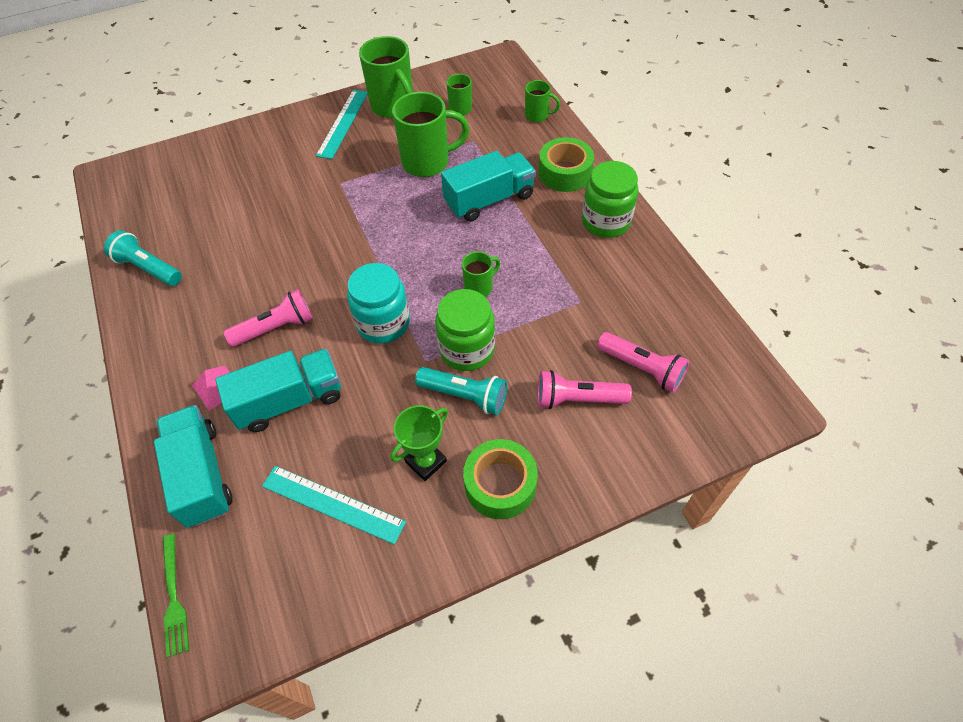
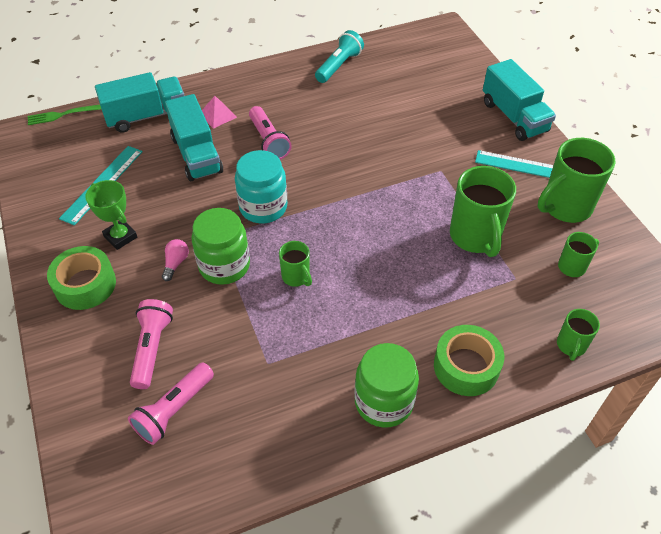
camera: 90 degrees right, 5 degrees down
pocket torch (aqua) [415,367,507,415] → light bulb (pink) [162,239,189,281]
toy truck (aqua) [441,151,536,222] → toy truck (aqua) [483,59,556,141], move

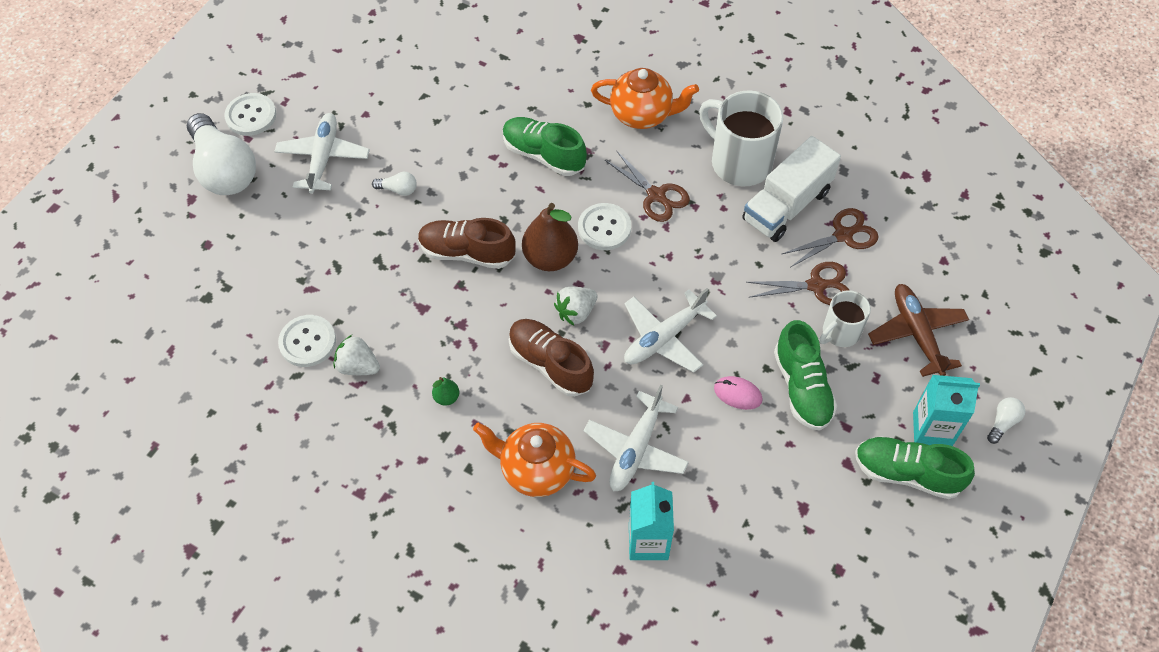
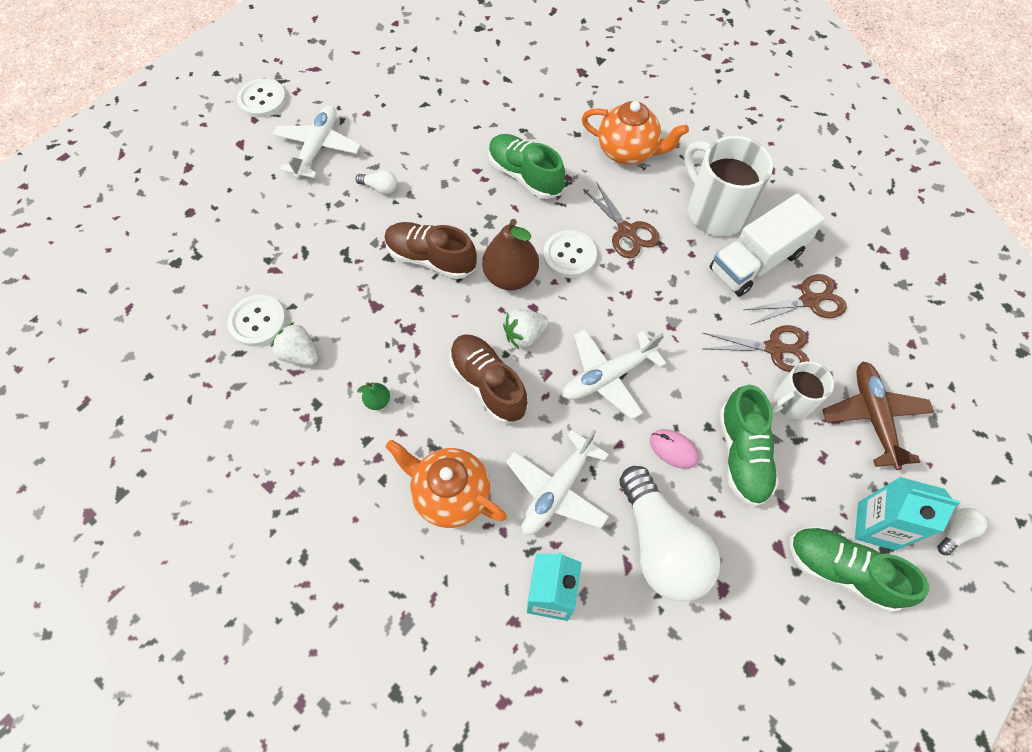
camera: 10 degrees right, 5 degrees up
light bulb (pure white) [187,113,256,195] → light bulb (pure white) [620,466,720,602], move

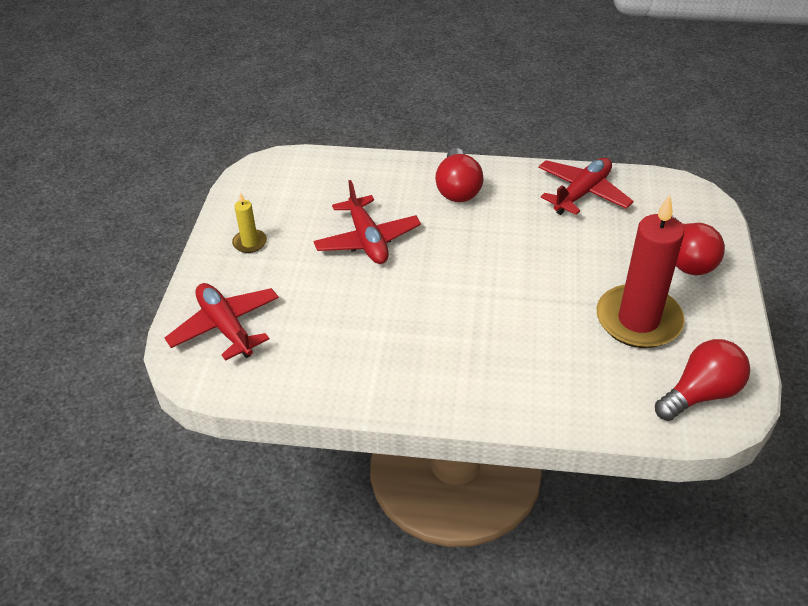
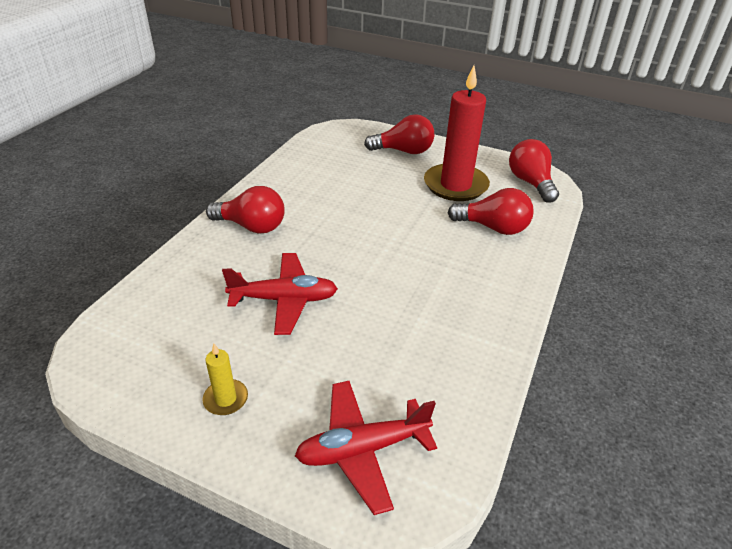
camera: 75 degrees left, 5 degrees down
aeroplane (crimson) [538,158,634,215] → -
- → light bulb (crimson) [448,188,534,235]

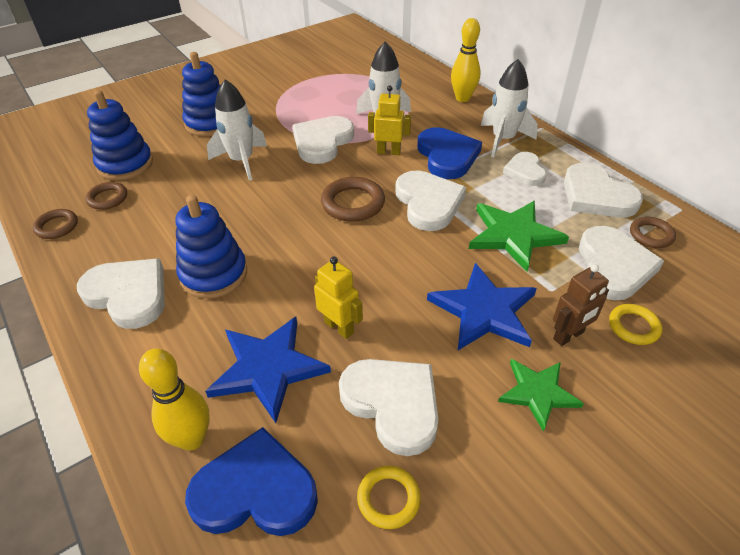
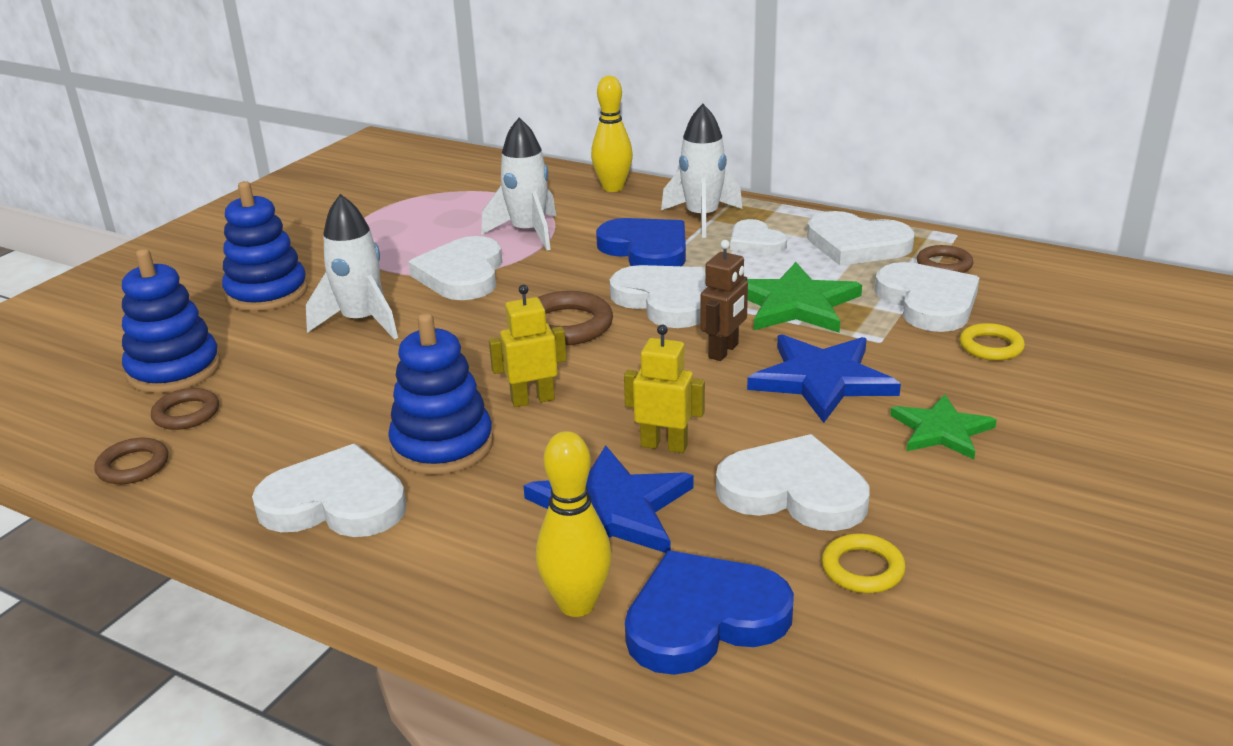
camera: 25 degrees left, 15 degrees down
robot (yellow) [368,85,411,155] → robot (yellow) [489,285,567,407], move
robot (dark brown) [553,264,609,346] → robot (dark brown) [700,240,748,361], move

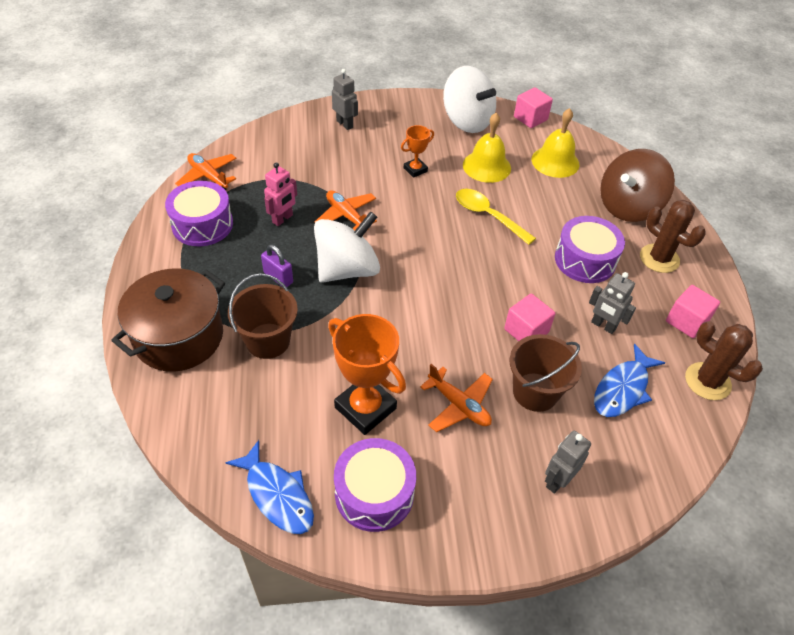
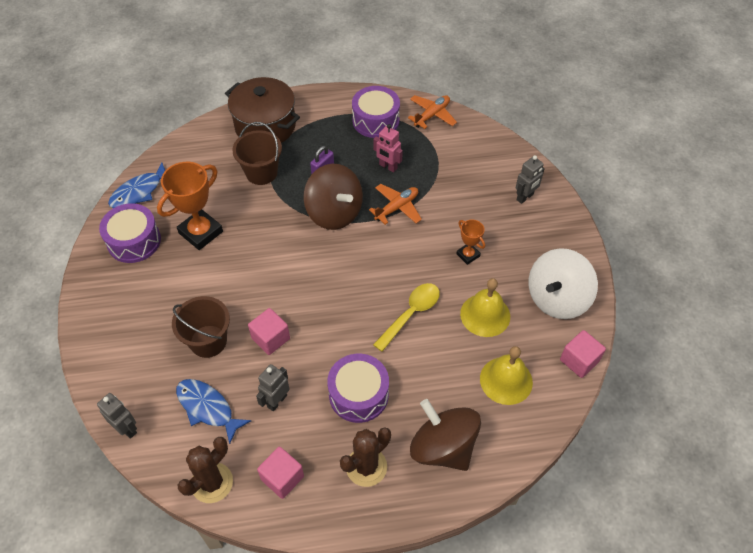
camera: 90 degrees right, 5 degrees up
spinning top (pure white) [314,211,380,283] → spinning top (dark brown) [303,164,363,230]
aeroplane (orange-coloured) [420,364,493,432] → -
robot (ash-grey) [545,430,591,494] → robot (ash-grey) [97,393,137,439], move

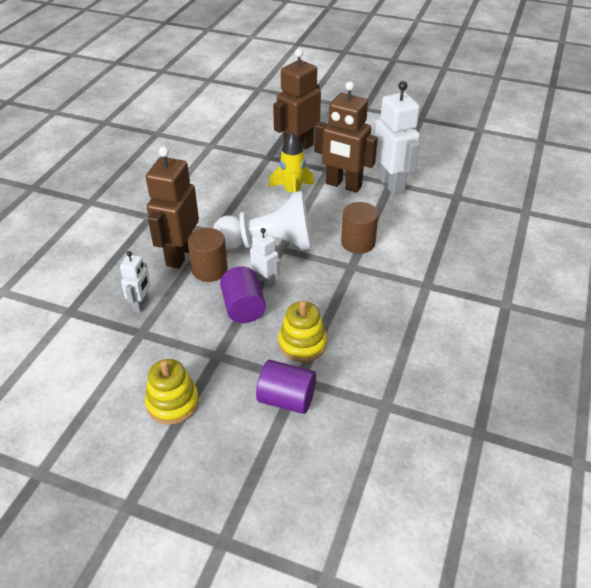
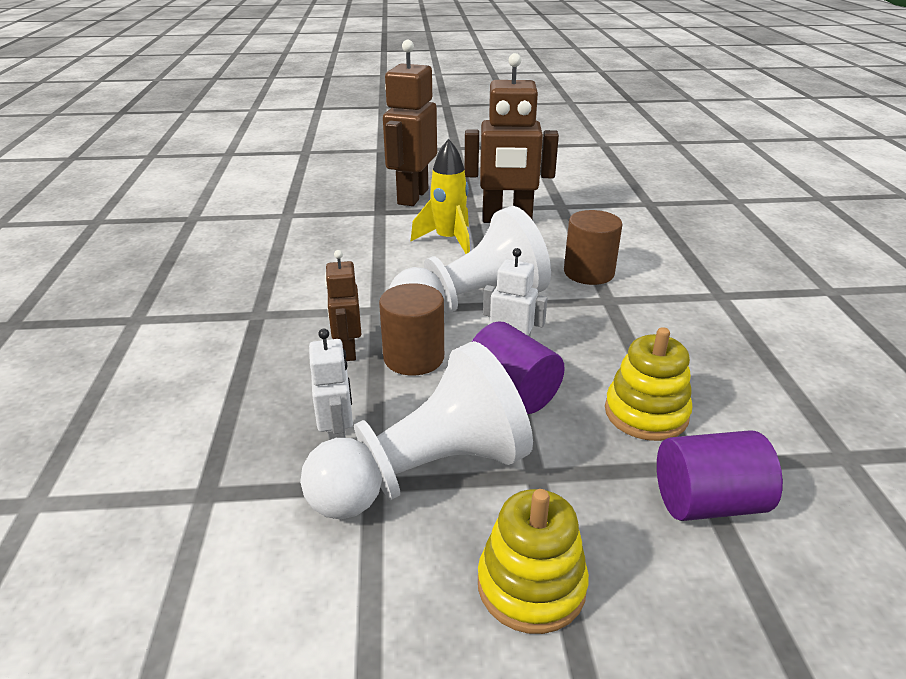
camera: 25 degrees left, 10 degrees down
robot (dark brown) [146,146,199,269] → robot (dark brown) [325,250,361,361], x0.52
robot (pure white) [375,81,420,195] → -
- → game pawn (pure white) [300,341,533,520]

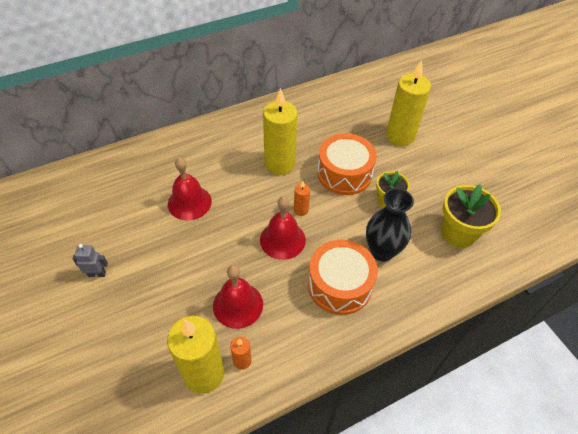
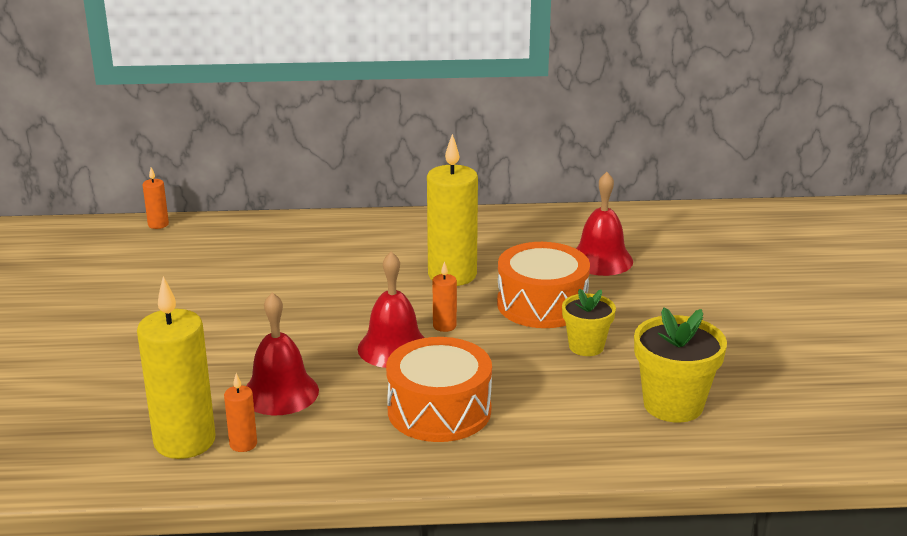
camera: 25 degrees right, 25 degrees down
robot (ash-grey) [72,244,108,277] → -
school bell (crimson) [168,157,212,220] → school bell (crimson) [576,172,633,276], move
tall vase (jet-black) [366,188,414,262] → -
wax candle (yellow) [386,60,431,146] → -
- → wax candle (orange-coloured) [143,167,169,229]

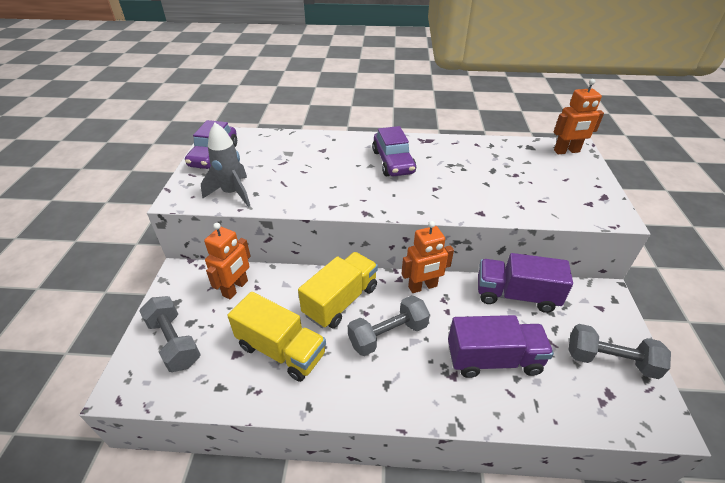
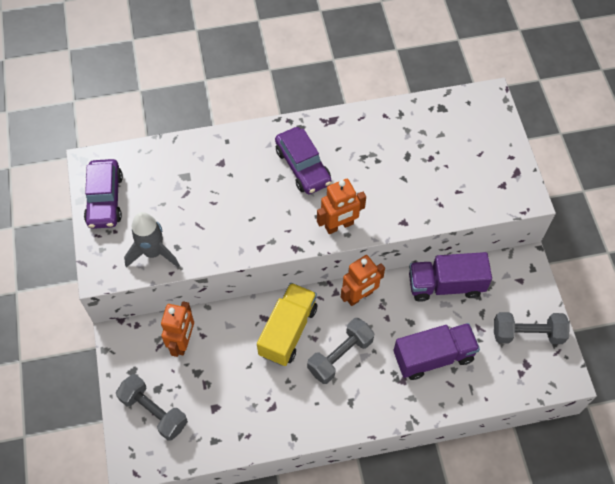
camera: 15 degrees left, 20 degrees up
toy truck (yellow) [227,292,326,382] → -
robot (orange-coloured) [553,79,604,154] → robot (orange-coloured) [317,179,366,234], move

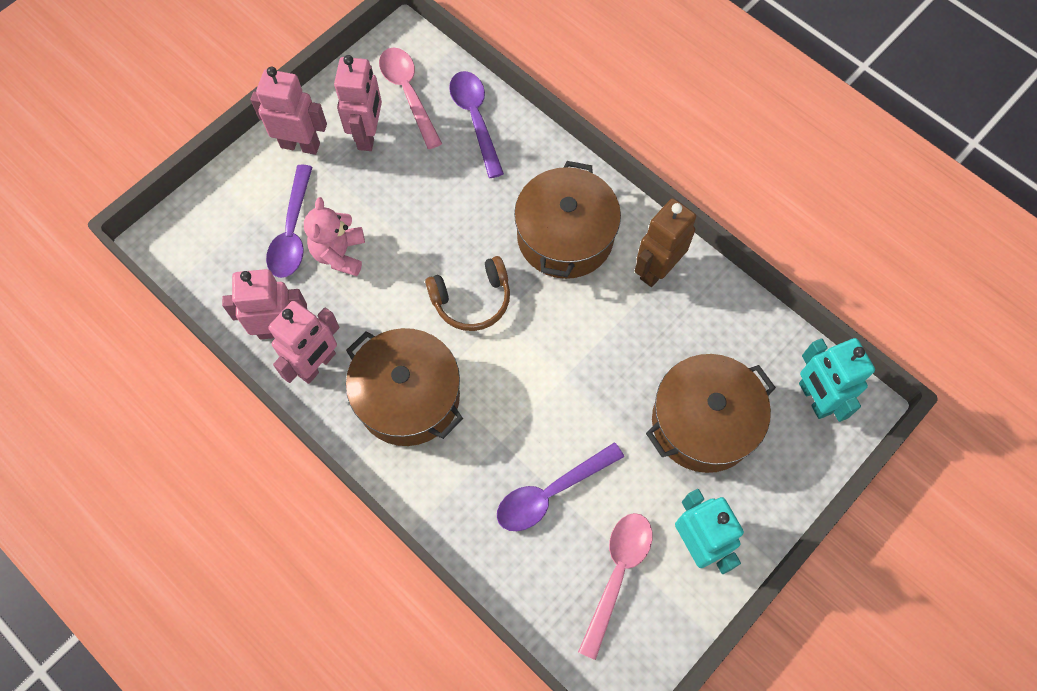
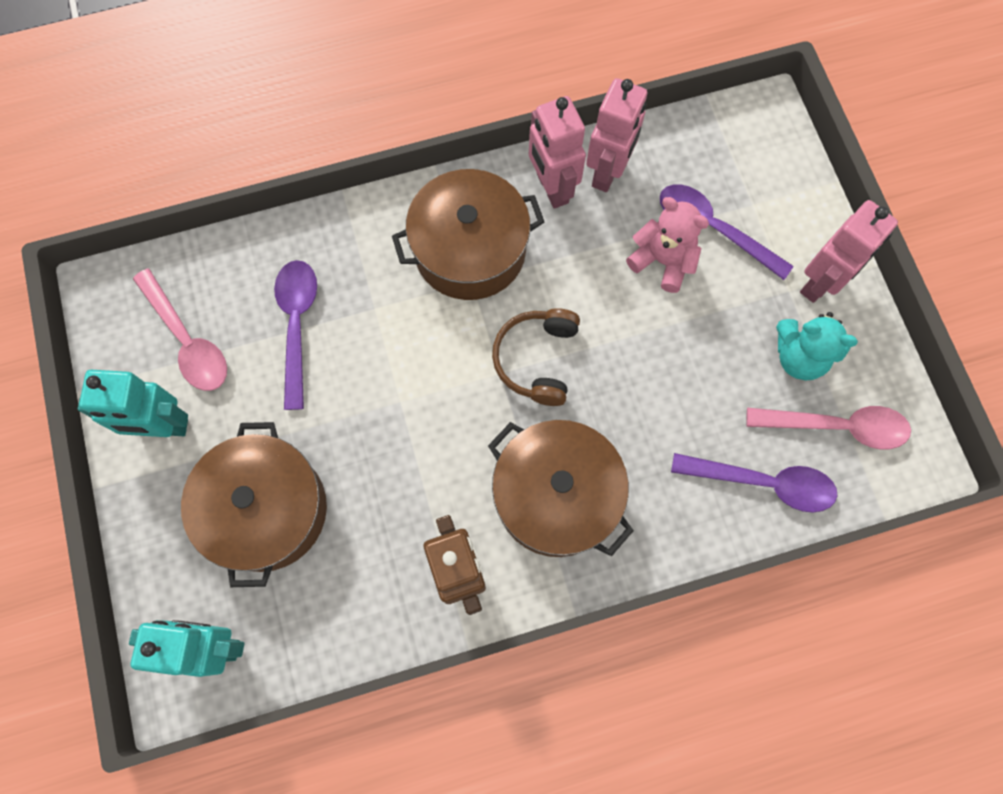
camera: 120 degrees right, 5 degrees up
robot (pink) [334,55,382,151] → teddy bear (aqua) [776,312,858,381]

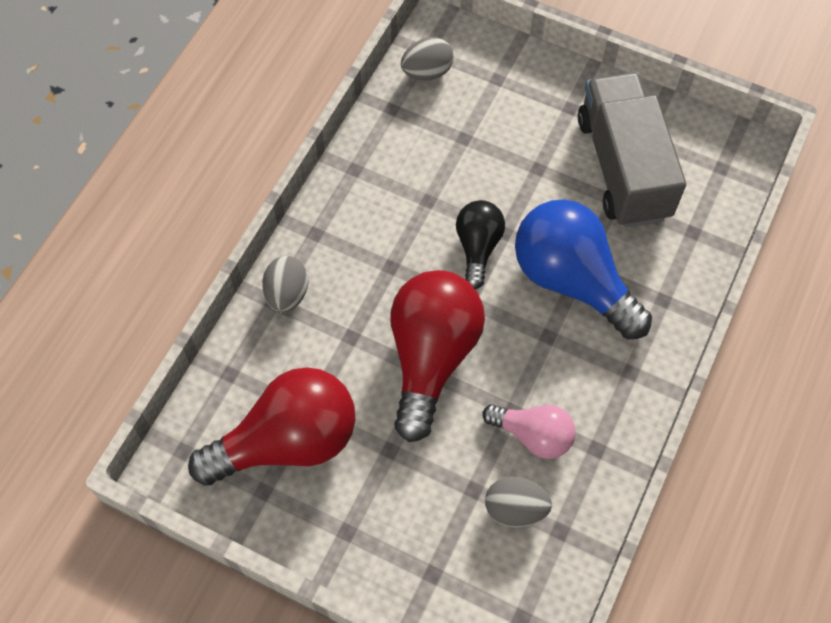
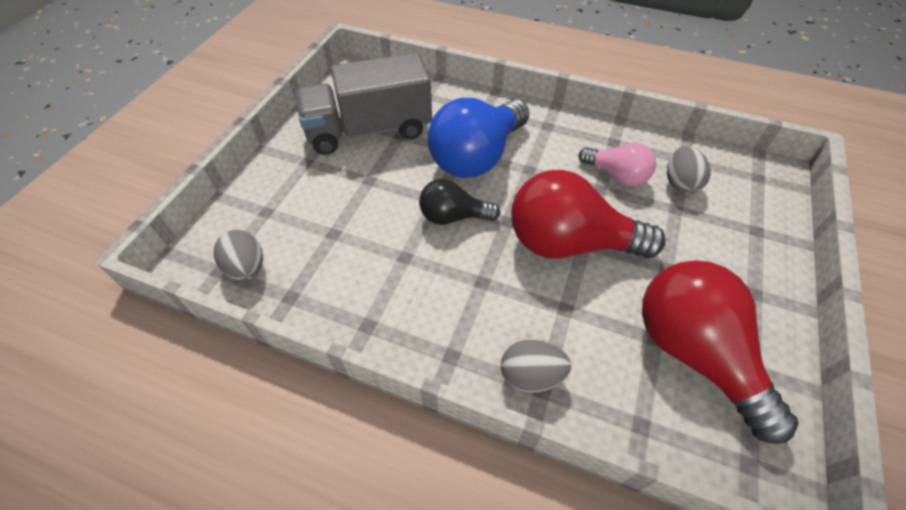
camera: 95 degrees left, 10 degrees down
light bulb (pink) [482,404,576,459] → light bulb (pink) [579,143,656,186], 105 degrees clockwise

